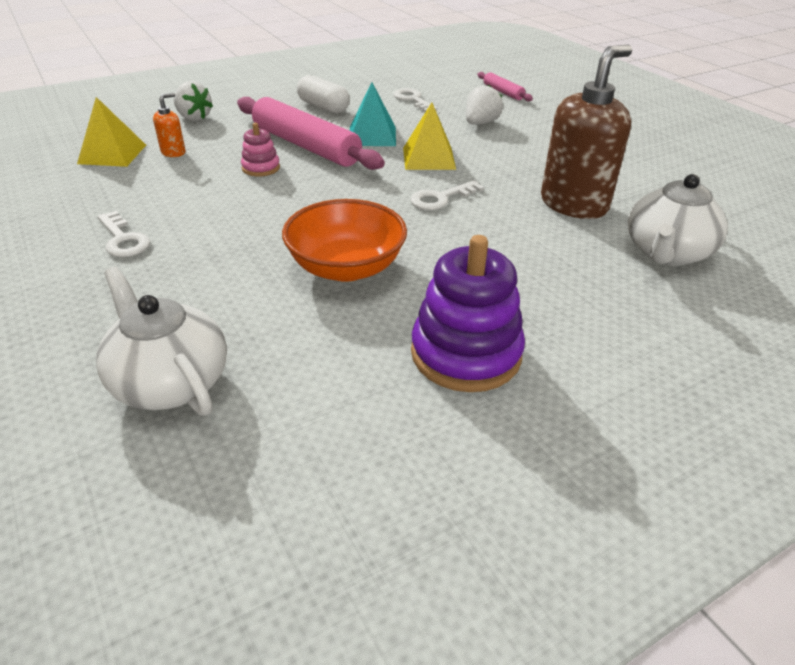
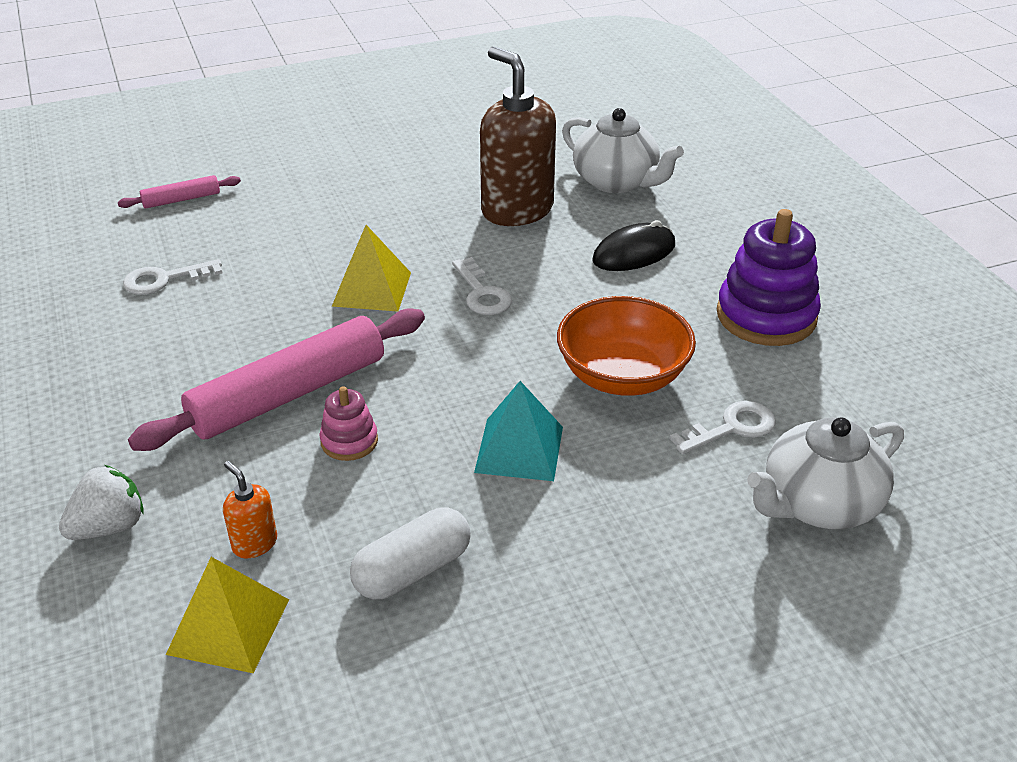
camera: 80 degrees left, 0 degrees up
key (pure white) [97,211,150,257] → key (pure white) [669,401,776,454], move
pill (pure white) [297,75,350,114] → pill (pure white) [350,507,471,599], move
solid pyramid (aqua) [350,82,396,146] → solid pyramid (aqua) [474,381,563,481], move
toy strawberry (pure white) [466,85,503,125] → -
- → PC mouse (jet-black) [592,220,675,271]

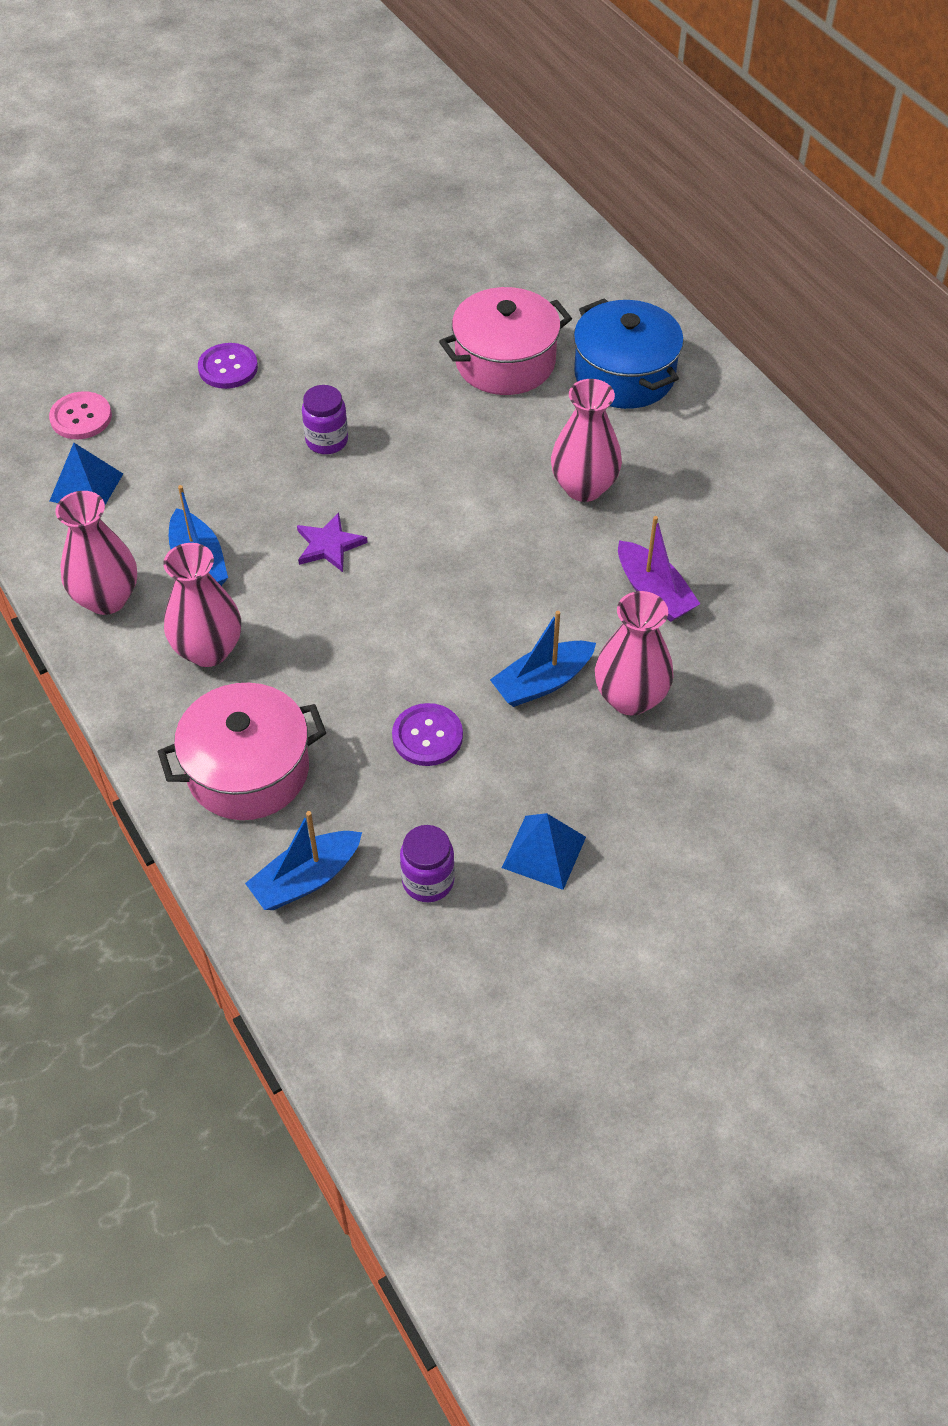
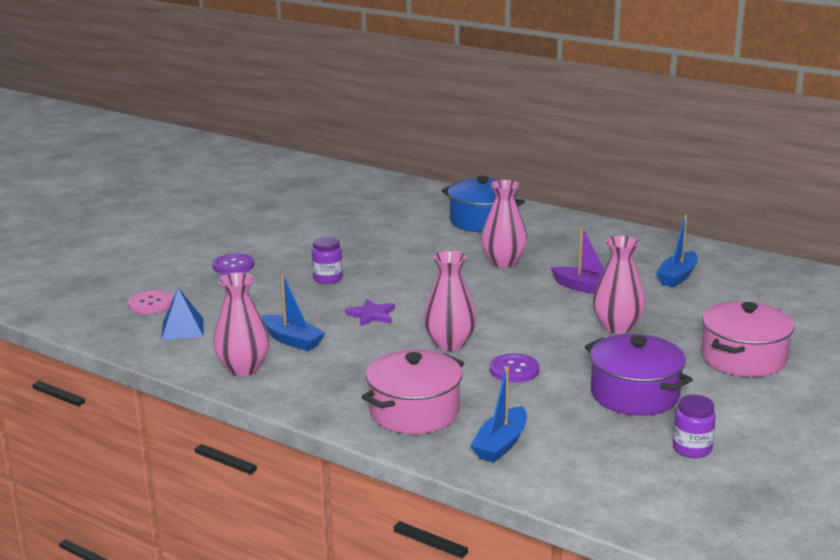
camera: 25 degrees left, 30 degrees down
tall vase (pink) [163,543,241,667] → tall vase (pink) [423,250,477,351], move
preserve jar (violet) [400,825,455,902] → preserve jar (violet) [673,395,716,458], move
stockpot (pink) [439,287,572,395] → stockpot (pink) [701,301,795,377], move
boat (cobalt) [490,611,596,707] → boat (cobalt) [656,214,698,287], move
solid pyramid (cobalt) [502,813,586,890] → stockpot (violet) [585,334,693,416]

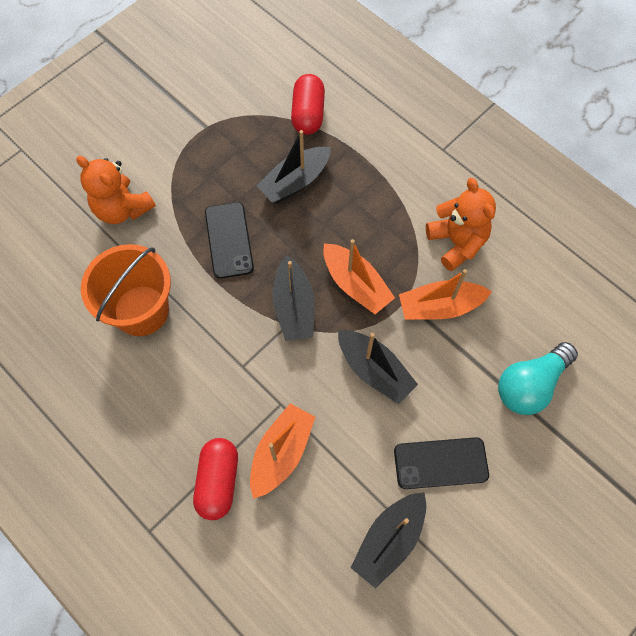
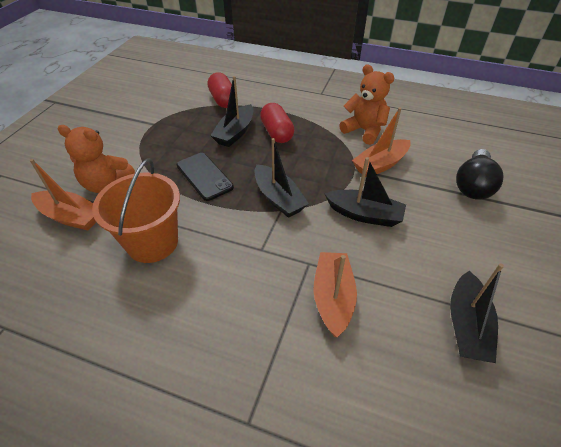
camera: 25 degrees left, 20 degrees down
pill (crimson) [193,438,238,520] → pill (crimson) [260,103,294,143], move
boat (orange-coloured) [323,239,395,314] → boat (orange-coloured) [30,159,96,230], move
smartphone (jet-black) [394,437,489,489] → -
light bulb (aqua) [498,342,578,415] → light bulb (jet-black) [456,149,503,199]

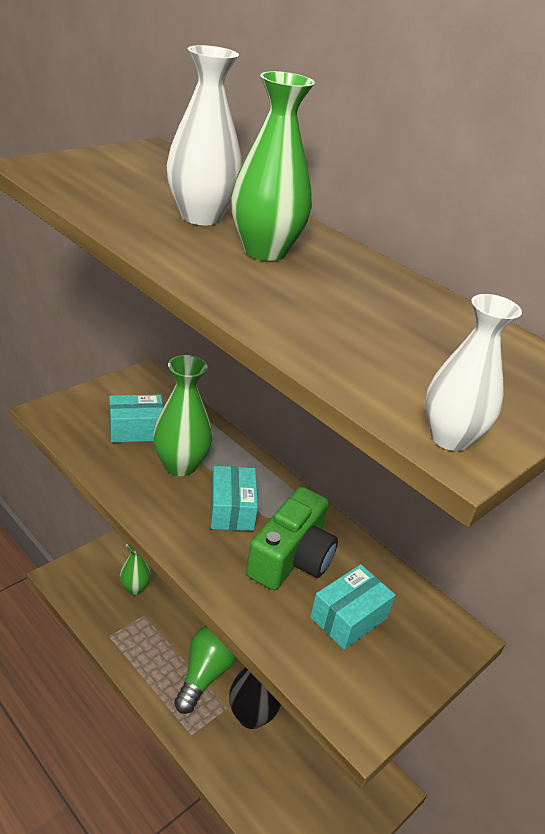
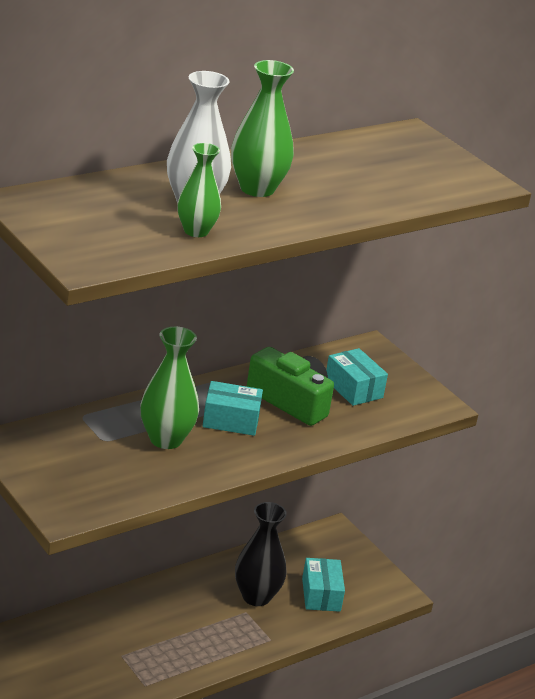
camera: 80 degrees left, 5 degrees down
package (aqua) [109,395,164,443] → package (aqua) [302,558,345,612], move
tall vase (emerald) [120,543,151,595] → tall vase (emerald) [177,143,221,237], move
light bulb (emerald) [174,626,236,714] → -
tall vase (pure white) [425,294,522,451] → -

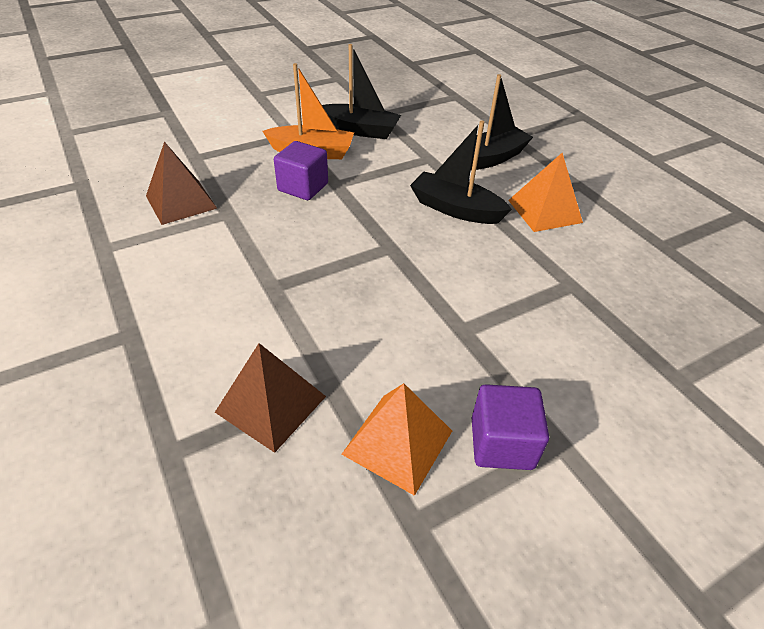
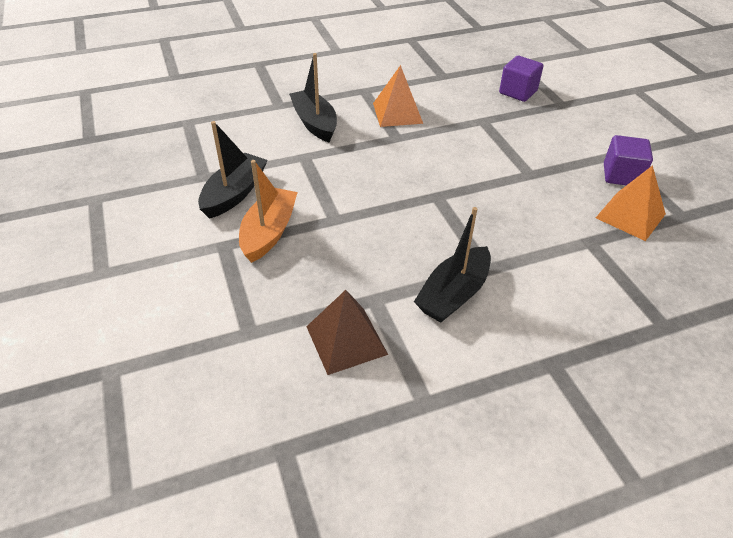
camera: 80 degrees left, 0 degrees up
solid pyramid (dark brown) [215,343,326,453] → -
solid cube (violet) [274,141,328,200] → solid cube (violet) [499,56,543,102], move
boat (jet-black) [410,120,512,224] → boat (jet-black) [414,207,491,323], move

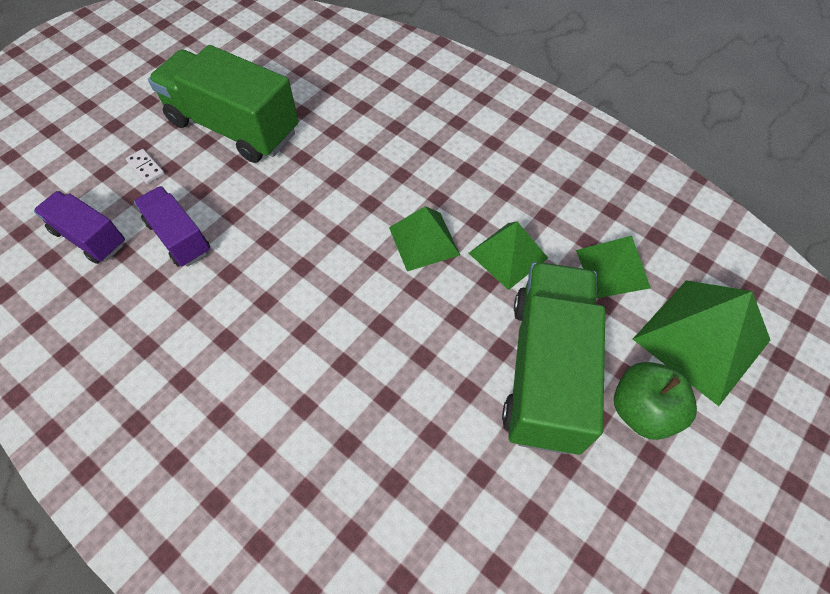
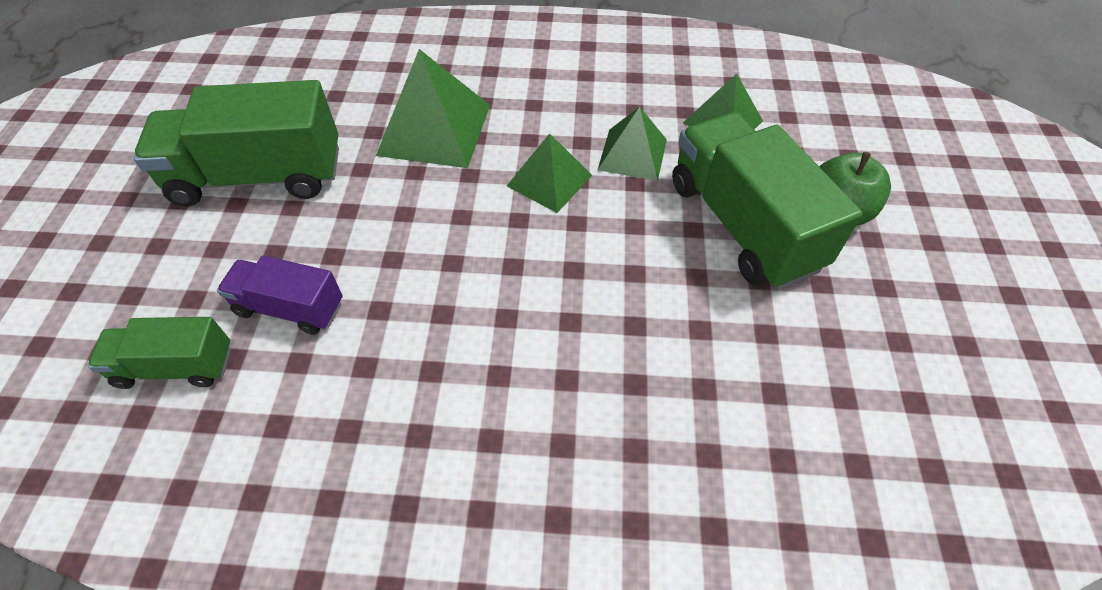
camera: 35 degrees left, 5 degrees down
toy truck (violet) [34,191,125,264] → toy truck (emerald) [88,317,231,389]
domino piece (pure white) [126,149,164,184] → -
solid pyramid (emerald) [633,280,770,406] → solid pyramid (emerald) [376,49,490,168], move

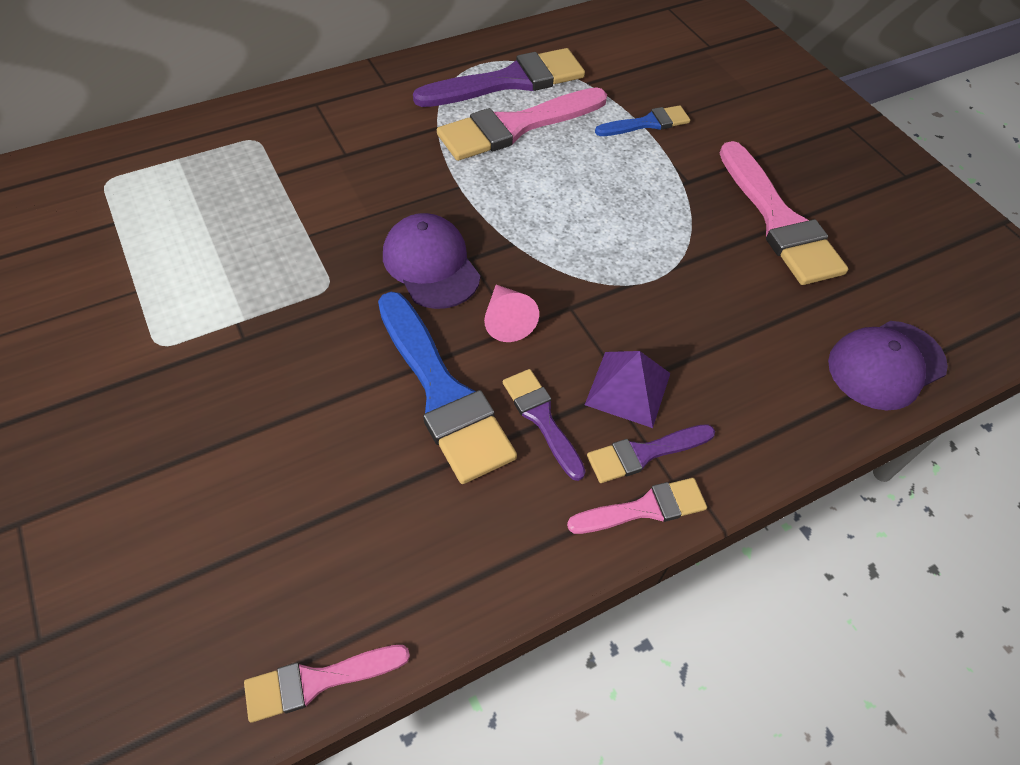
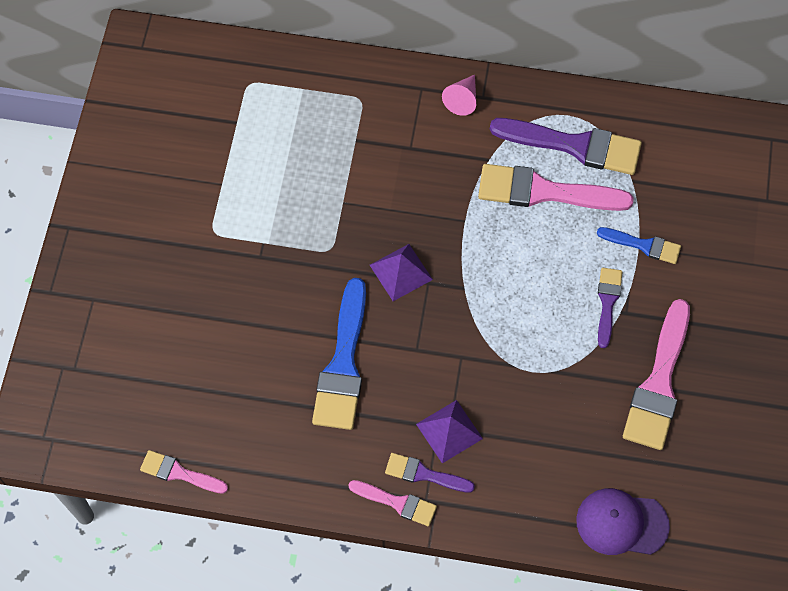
camera: 40 degrees right, 10 degrees up
baseball cap (violet) [383,213,480,309] → solid pyramid (violet) [370,244,433,301]
cone (pink) [484,285,539,342] → cone (pink) [442,75,476,116], move
paint brush (violet) [503,369,586,481] → paint brush (violet) [598,268,622,348], move

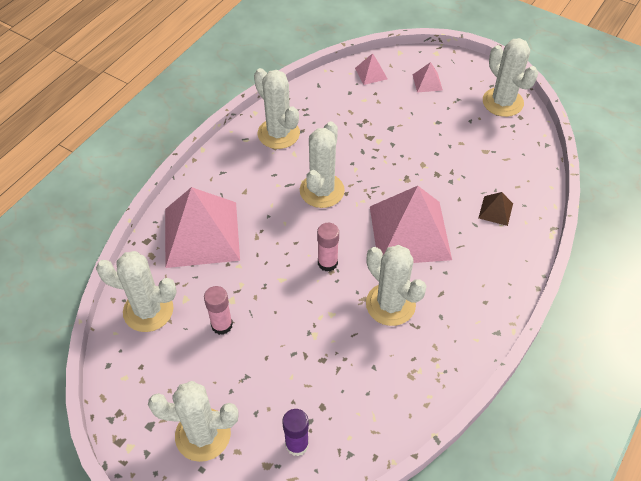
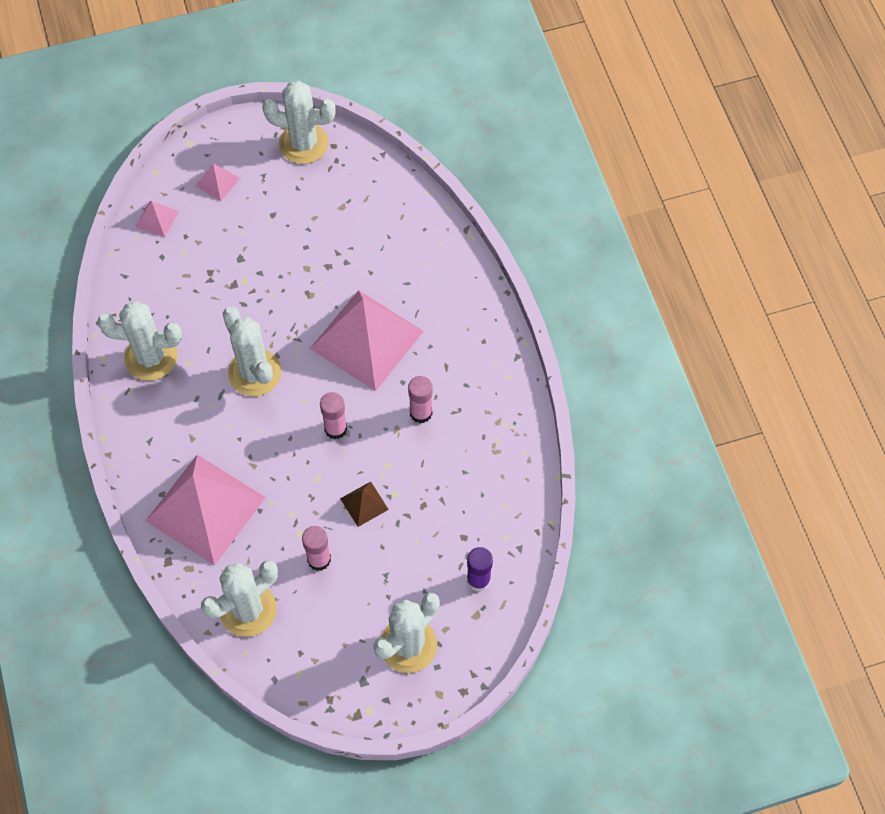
camera: 50 degrees left, 10 degrees up
prickly plant (pure white) [366,245,427,326] → stick of glue (pink) [408,376,432,423]
solid pyramid (dark brown) [479,192,513,226] → solid pyramid (dark brown) [340,482,389,527], move

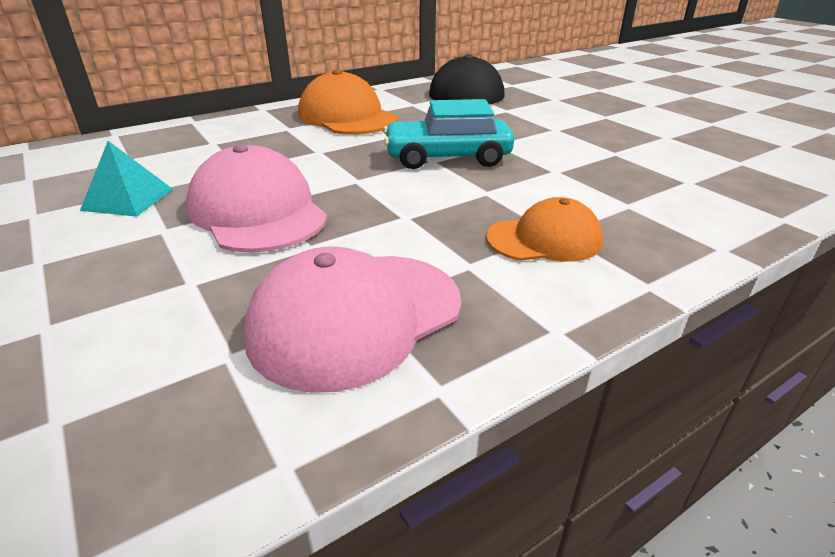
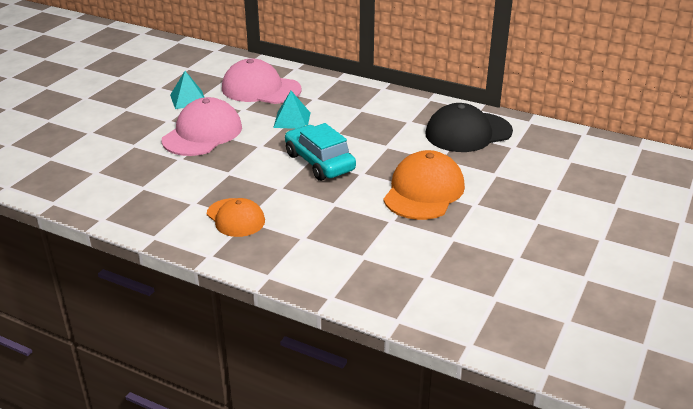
camera: 60 degrees right, 0 degrees up
baseball cap (pink) [244,246,461,393] → baseball cap (pink) [222,59,301,104], move
baseball cap (orange-coloured) [298,69,397,135] → baseball cap (orange-coloured) [383,150,465,220], move
- → solid pyramid (aqua) [273,91,310,129]

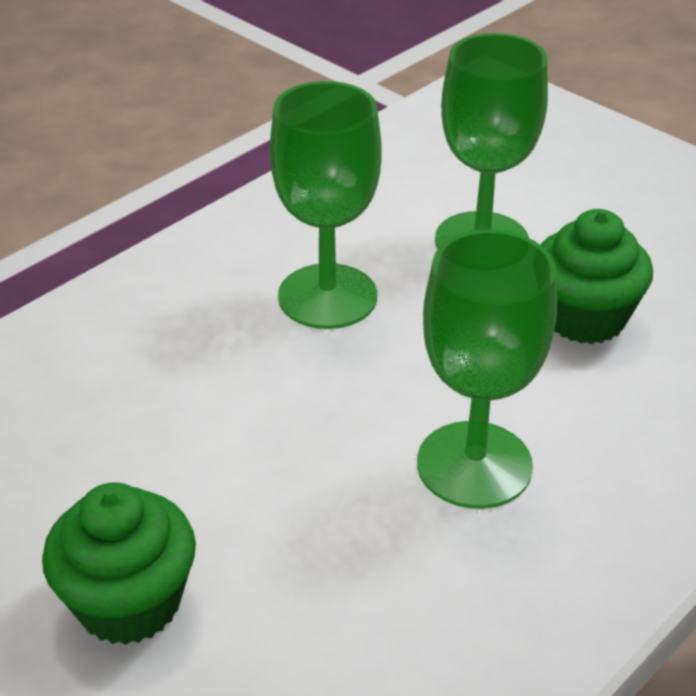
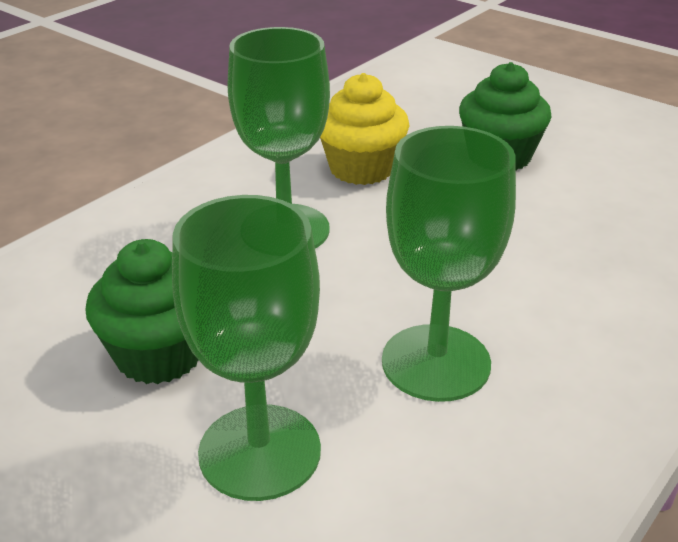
camera: 175 degrees right, 5 degrees down
- → muffin (yellow) [320,73,410,185]

